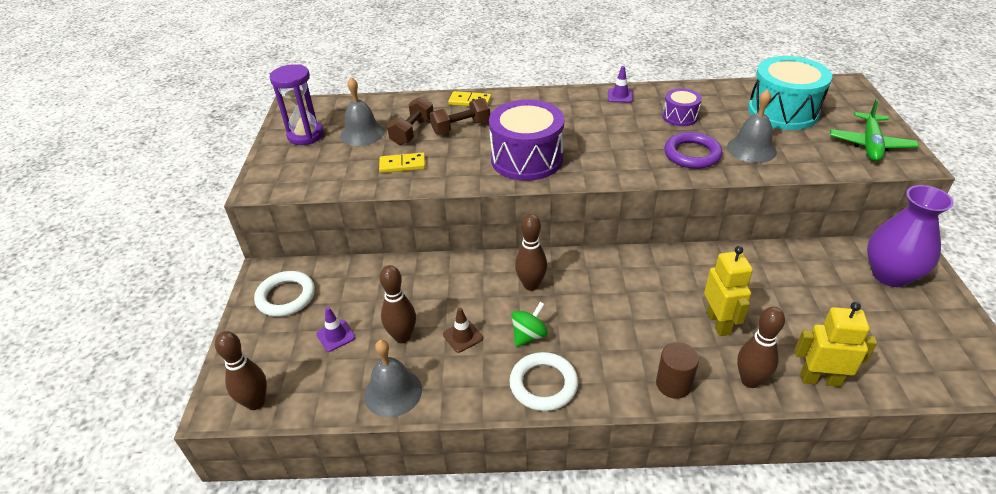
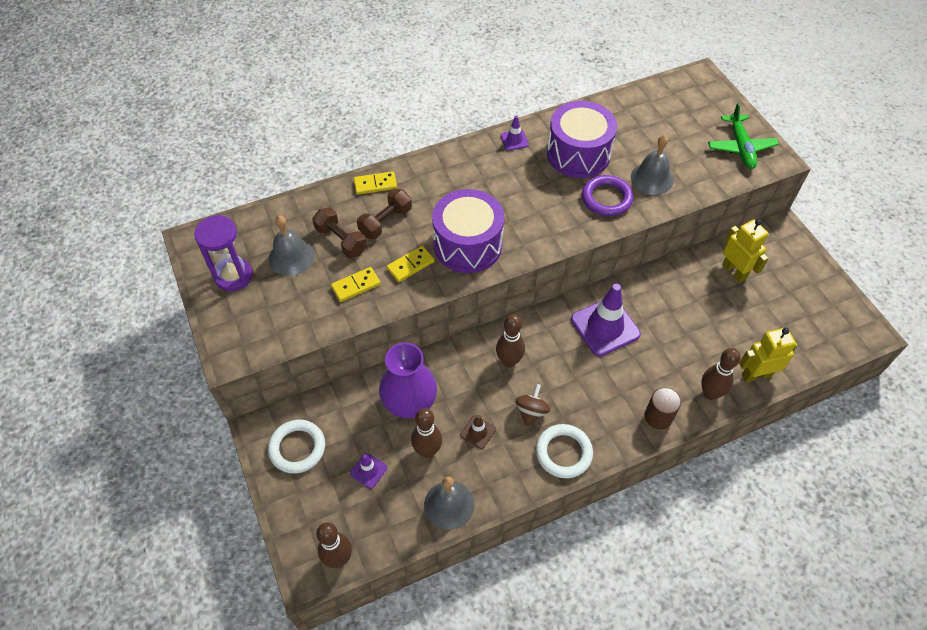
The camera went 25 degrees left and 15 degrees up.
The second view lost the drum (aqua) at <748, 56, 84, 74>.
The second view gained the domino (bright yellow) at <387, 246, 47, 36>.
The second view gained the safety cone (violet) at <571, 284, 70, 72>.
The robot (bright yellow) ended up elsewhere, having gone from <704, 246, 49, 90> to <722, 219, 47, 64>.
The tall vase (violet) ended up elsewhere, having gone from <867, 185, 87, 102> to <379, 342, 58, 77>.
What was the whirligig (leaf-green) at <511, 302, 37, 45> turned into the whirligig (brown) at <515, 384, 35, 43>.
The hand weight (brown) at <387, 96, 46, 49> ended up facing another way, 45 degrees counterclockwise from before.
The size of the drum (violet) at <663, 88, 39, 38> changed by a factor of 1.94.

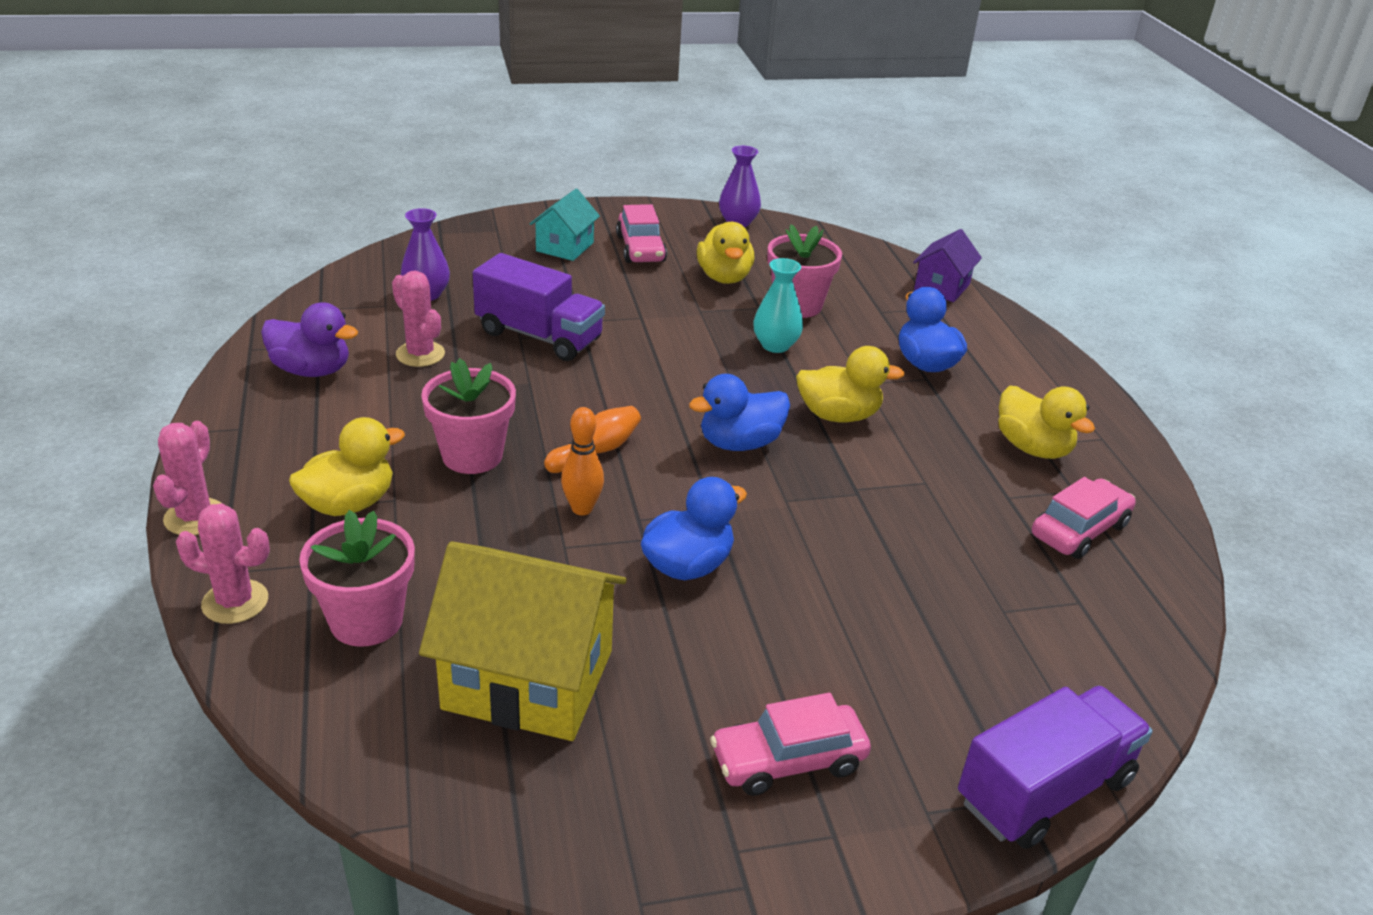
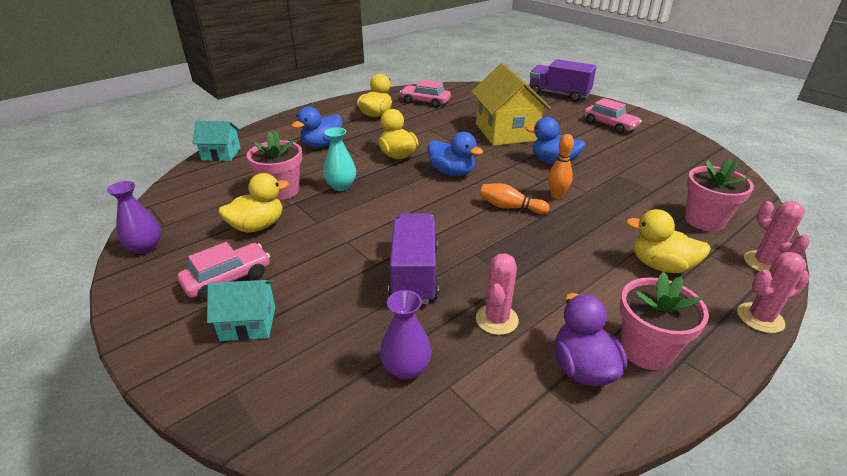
The camera went 115 degrees left and 0 degrees up.
The cottage (bright yellow) ended up elsewhere, having gone from <419, 541, 208, 200> to <472, 63, 79, 83>.
The flower pot (rose-pink) ended up elsewhere, having gone from <421, 358, 95, 116> to <620, 272, 89, 98>.
What was the cottage (violet) at <913, 229, 69, 73> turned into the cottage (aqua) at <193, 121, 48, 40>.

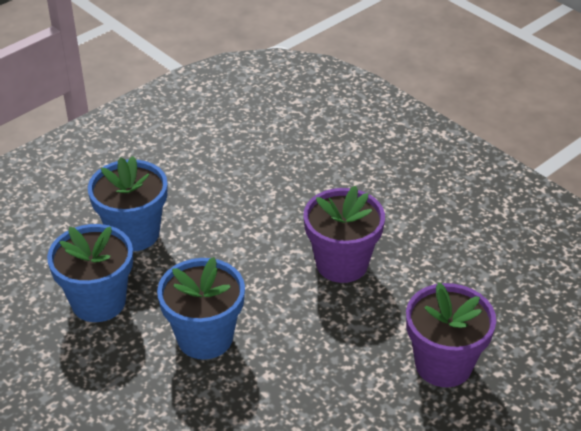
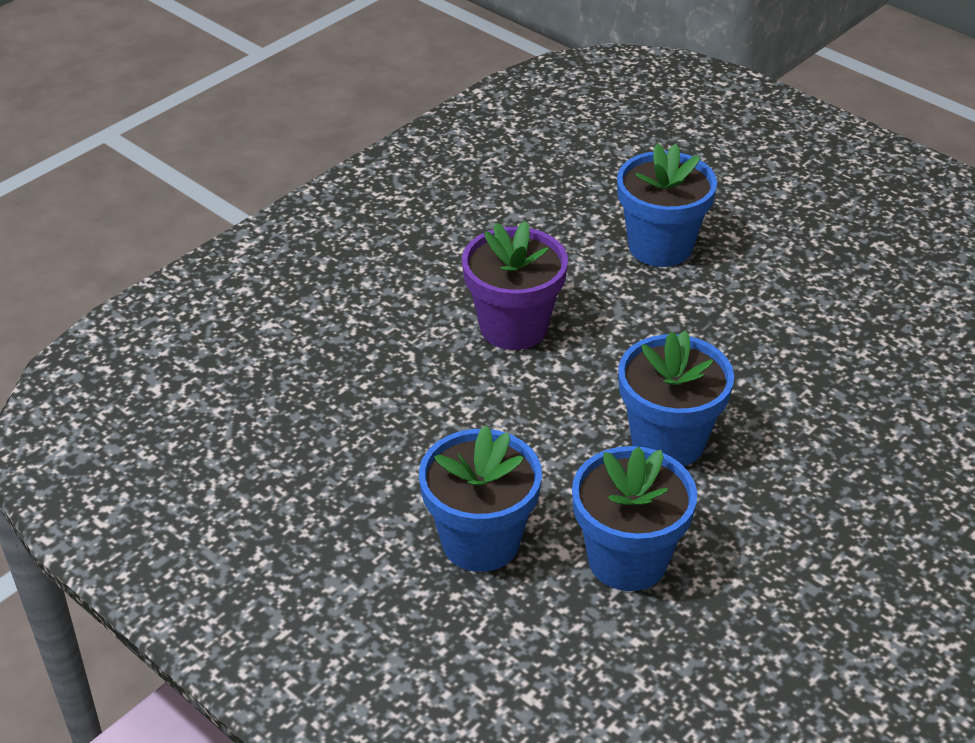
The camera went 95 degrees left and 0 degrees up.
What was the flower pot (violet) at <406, 283, 90, 104> turned into the flower pot (blue) at <617, 143, 100, 124>.

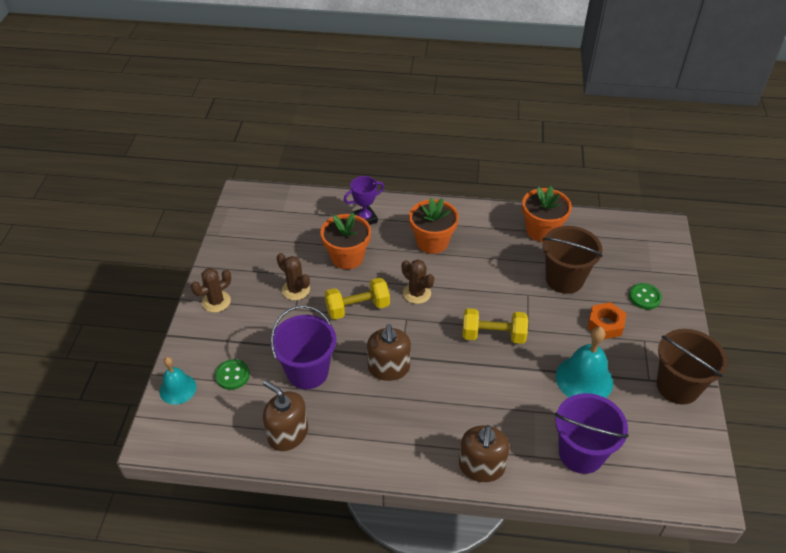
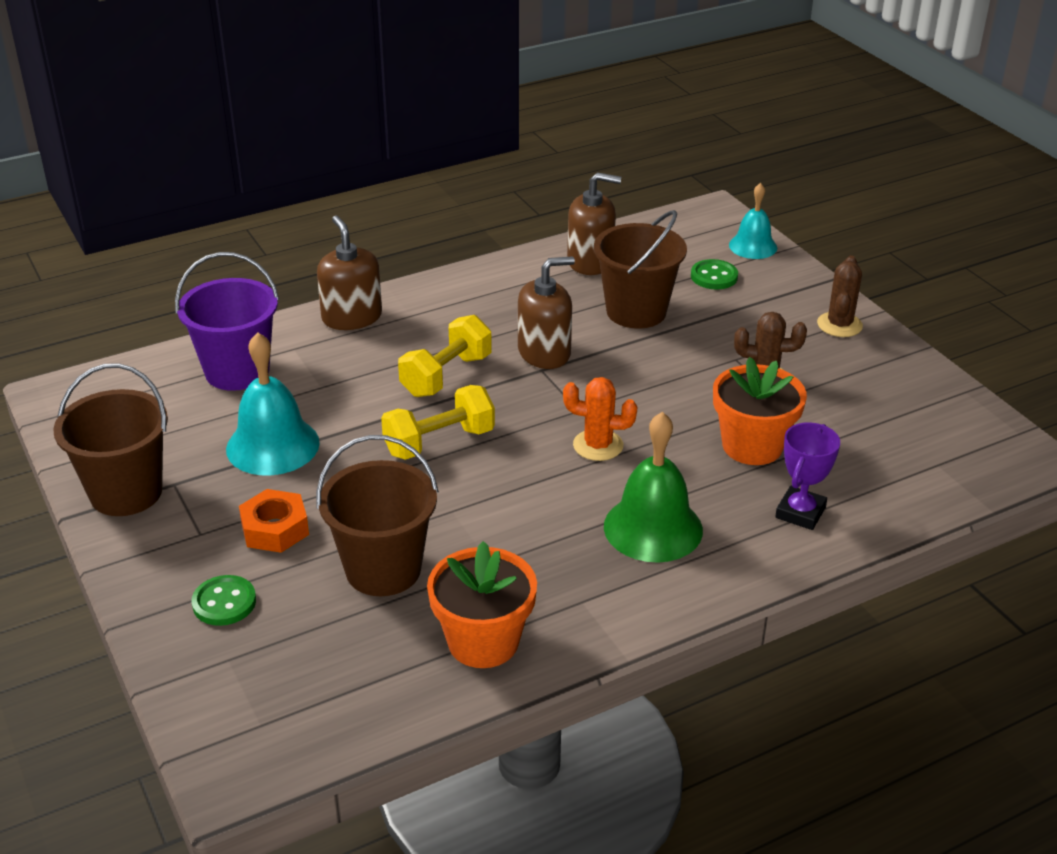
The camera went 145 degrees right and 10 degrees down.
The hand weight (bright yellow) ended up elsewhere, having gone from <325, 278, 65, 42> to <398, 315, 94, 82>.
Where the flower pot (orange-coloured) stood at <409, 198, 50, 56>, the bell (leaf-green) came to stand at <604, 412, 99, 151>.
What was the pail (violet) at <270, 305, 66, 84> turned into the pail (brown) at <594, 210, 93, 119>.
What was the saguaro cactus (brown) at <402, 259, 32, 45> turned into the saguaro cactus (orange-coloured) at <563, 377, 75, 84>.
The soap pump (brown) at <367, 324, 44, 57> ended up facing another way, 105 degrees clockwise from before.

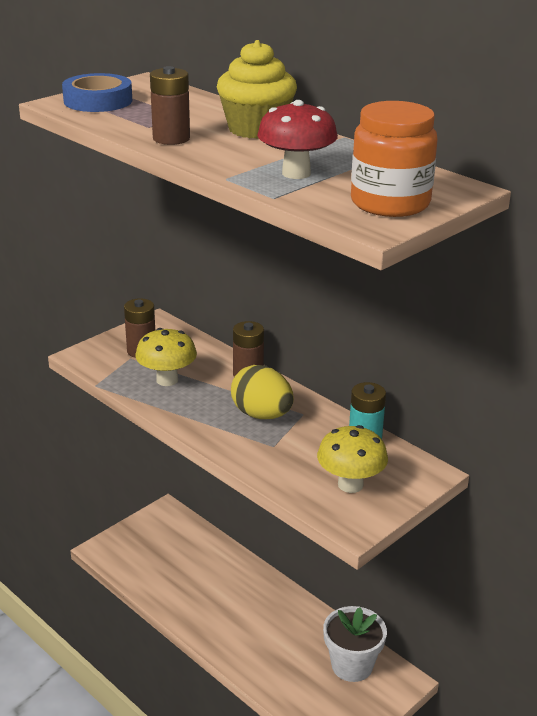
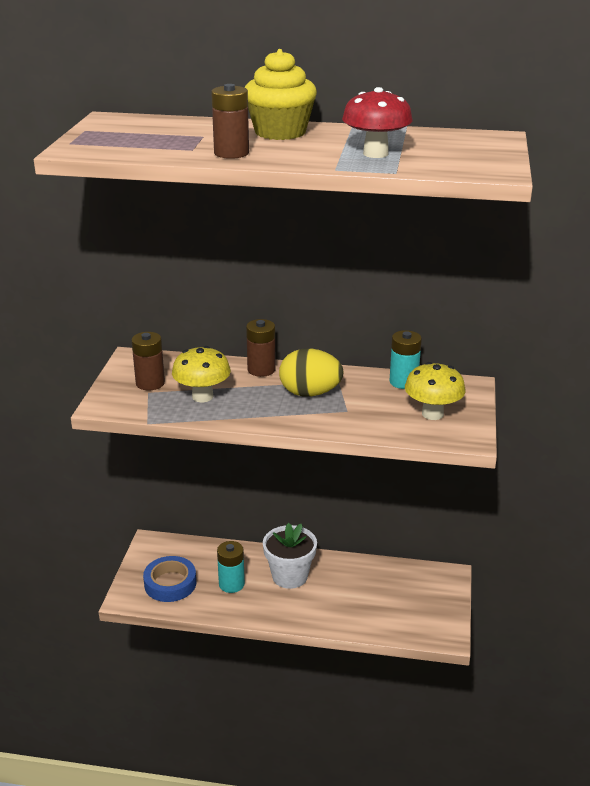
The camera went 35 degrees left and 0 degrees up.
The second view lost the preserve jar (orange-coloured) at <351, 101, 87, 116>.
The second view gained the battery (aqua) at <217, 541, 28, 52>.
The sticky tape (blue) ended up elsewhere, having gone from <62, 73, 70, 39> to <143, 556, 53, 46>.
The flower pot (pure white) ended up elsewhere, having gone from <323, 606, 64, 76> to <263, 523, 54, 66>.

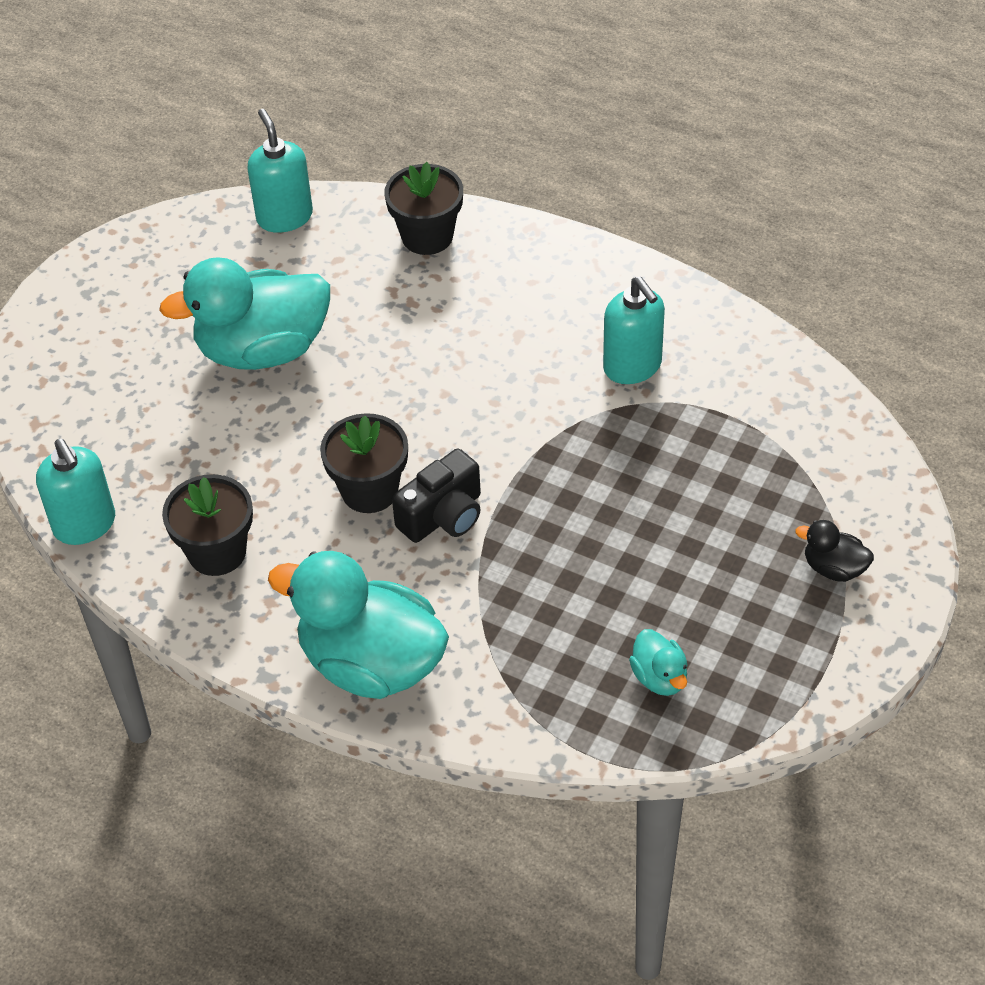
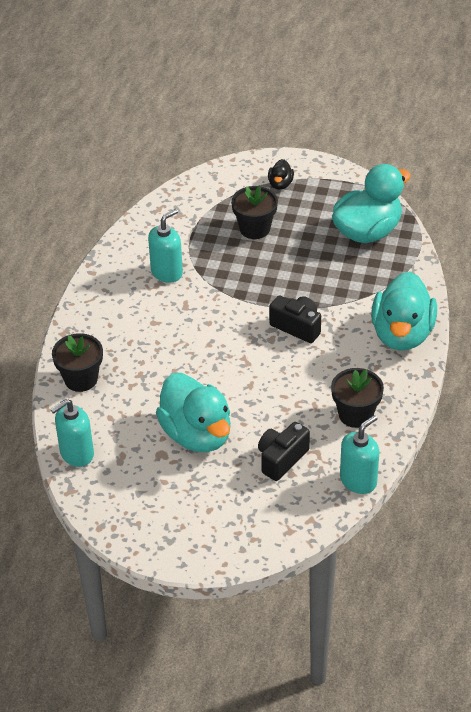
The camera went 105 degrees left and 5 degrees down.
The second view gained the camera (black) at <258, 422, 52, 59>.
The flower pot (black) ended up elsewhere, having gone from <320, 413, 88, 100> to <231, 186, 47, 53>.
The size of the toy duck (aqua) at <629, 629, 58, 67> changed by a factor of 2.27.

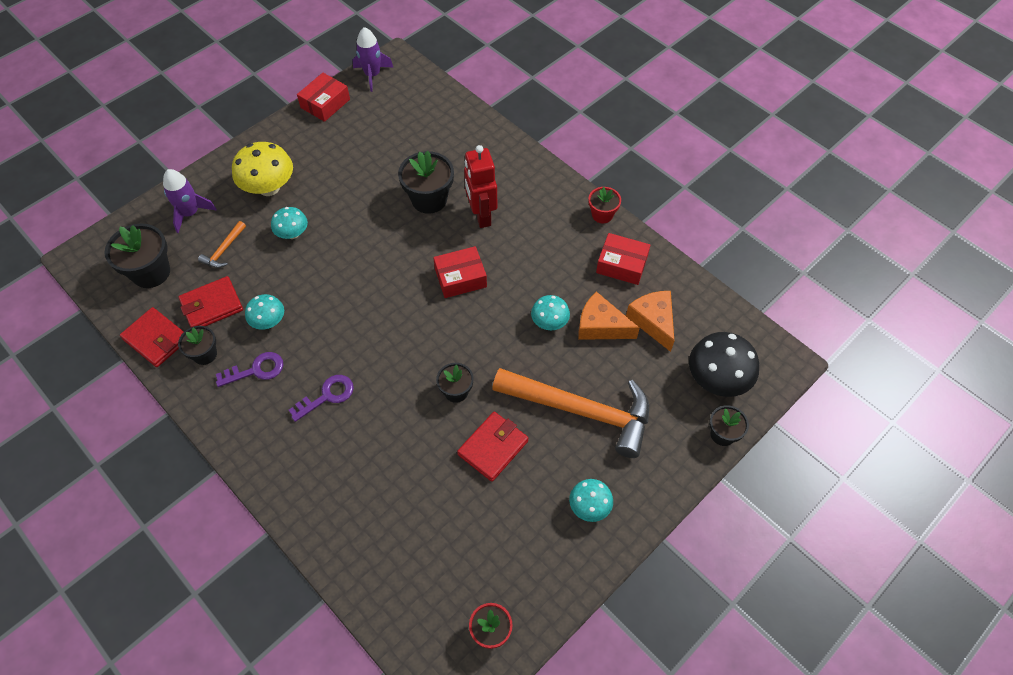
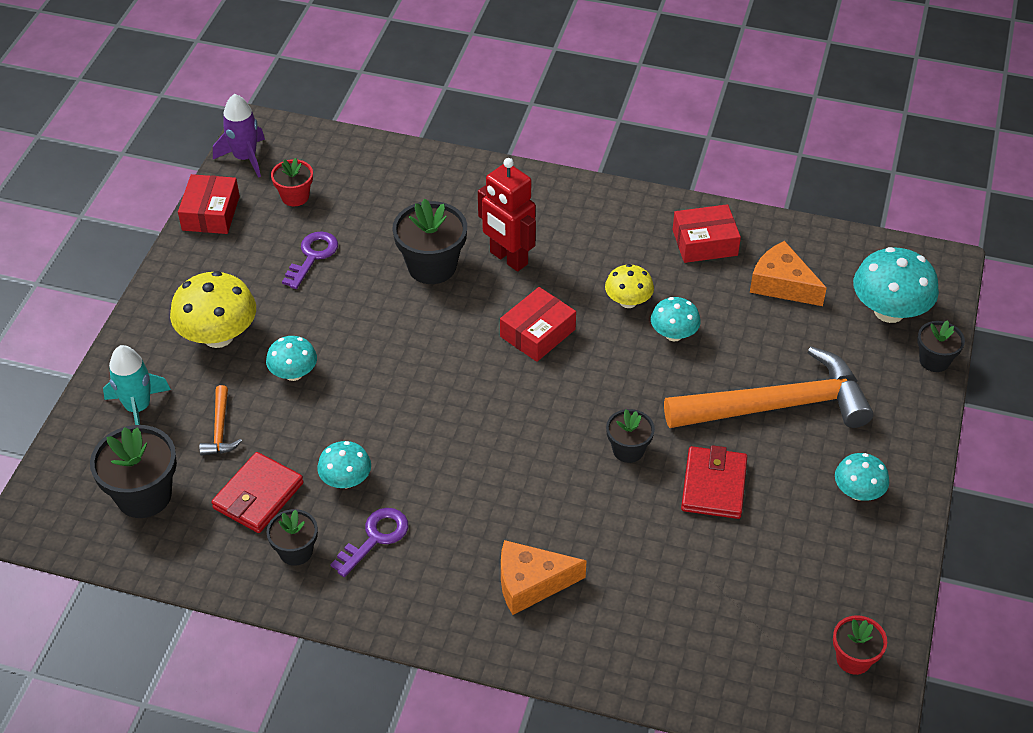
The camera went 30 degrees left and 10 degrees down.
The second view lost the wallet (red) at <120, 307, 64, 60>.
The second view gained the mushroom (bright yellow) at <605, 264, 49, 44>.
The door key (violet) ended up elsewhere, having gone from <289, 375, 65, 47> to <282, 231, 56, 58>.
The piece of cheese (orange-coloured) ended up elsewhere, having gone from <578, 292, 62, 48> to <501, 540, 86, 75>.
The flower pot (red) ended up elsewhere, having gone from <589, 187, 32, 36> to <271, 158, 42, 48>.
What was the spaceship (violet) at <163, 169, 54, 64> turned into the spaceship (aqua) at <103, 345, 68, 80>.
What was the mushroom (black) at <689, 332, 70, 65> turned into the mushroom (aqua) at <853, 247, 86, 76>.

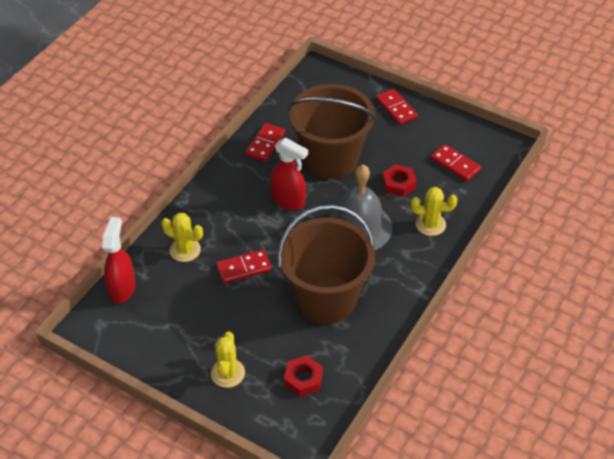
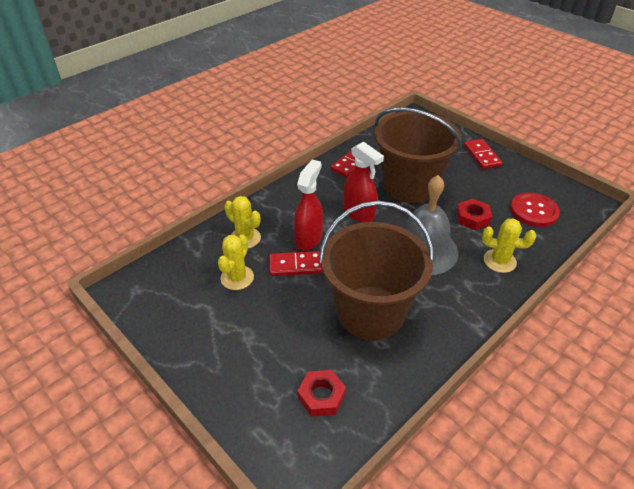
The camera went 15 degrees right and 5 degrees down.
The spray bottle (red) ended up elsewhere, having gone from <102, 217, 34, 87> to <294, 159, 29, 92>.
The saguaro cactus (bright yellow) ended up elsewhere, having gone from <211, 331, 34, 57> to <218, 235, 36, 55>.
Where the domino (red) stood at <431, 144, 50, 37>, the button (red) came to stand at <510, 192, 50, 35>.

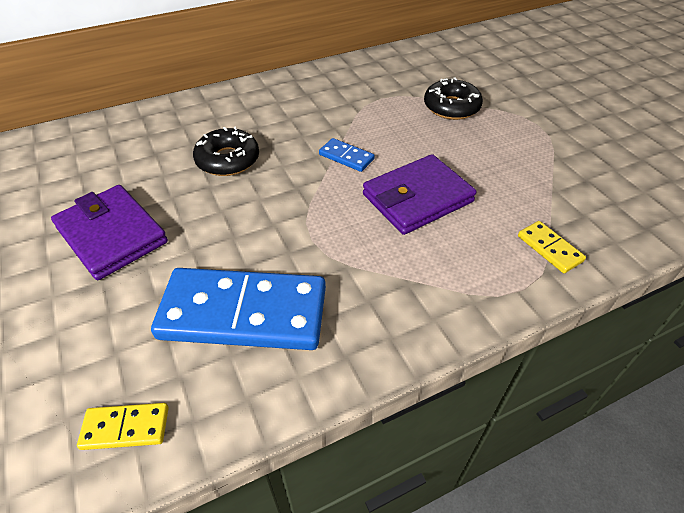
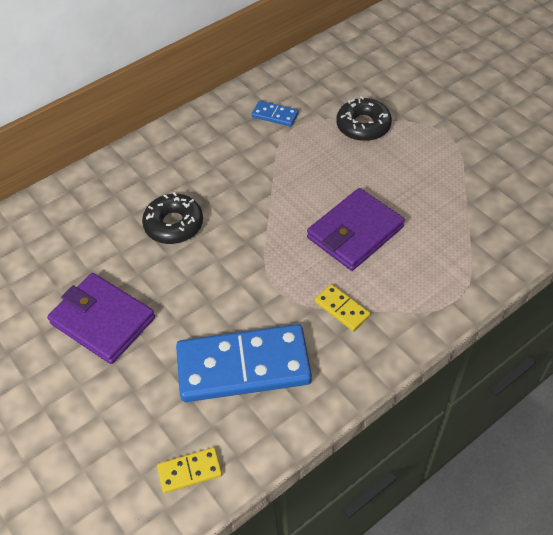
The camera went 10 degrees left and 5 degrees up.
The domino (blue) ended up elsewhere, having gone from <319, 138, 56, 34> to <252, 101, 47, 26>.
The domino (bright yellow) ended up elsewhere, having gone from <518, 221, 68, 52> to <315, 284, 55, 47>.

